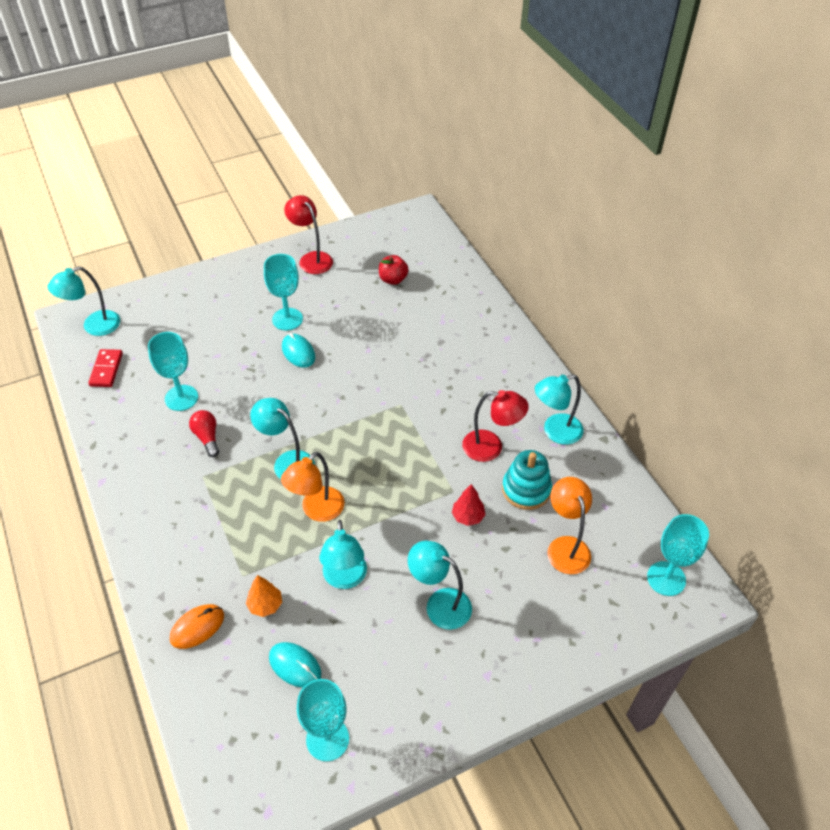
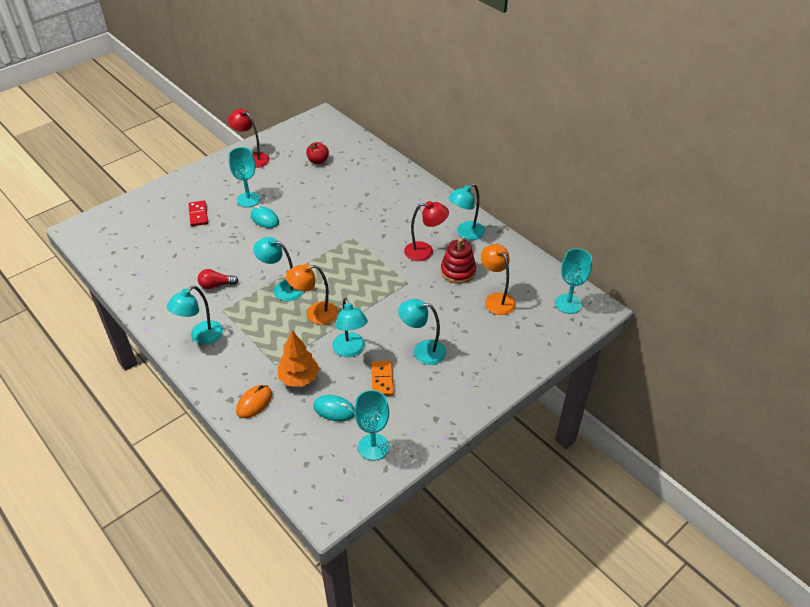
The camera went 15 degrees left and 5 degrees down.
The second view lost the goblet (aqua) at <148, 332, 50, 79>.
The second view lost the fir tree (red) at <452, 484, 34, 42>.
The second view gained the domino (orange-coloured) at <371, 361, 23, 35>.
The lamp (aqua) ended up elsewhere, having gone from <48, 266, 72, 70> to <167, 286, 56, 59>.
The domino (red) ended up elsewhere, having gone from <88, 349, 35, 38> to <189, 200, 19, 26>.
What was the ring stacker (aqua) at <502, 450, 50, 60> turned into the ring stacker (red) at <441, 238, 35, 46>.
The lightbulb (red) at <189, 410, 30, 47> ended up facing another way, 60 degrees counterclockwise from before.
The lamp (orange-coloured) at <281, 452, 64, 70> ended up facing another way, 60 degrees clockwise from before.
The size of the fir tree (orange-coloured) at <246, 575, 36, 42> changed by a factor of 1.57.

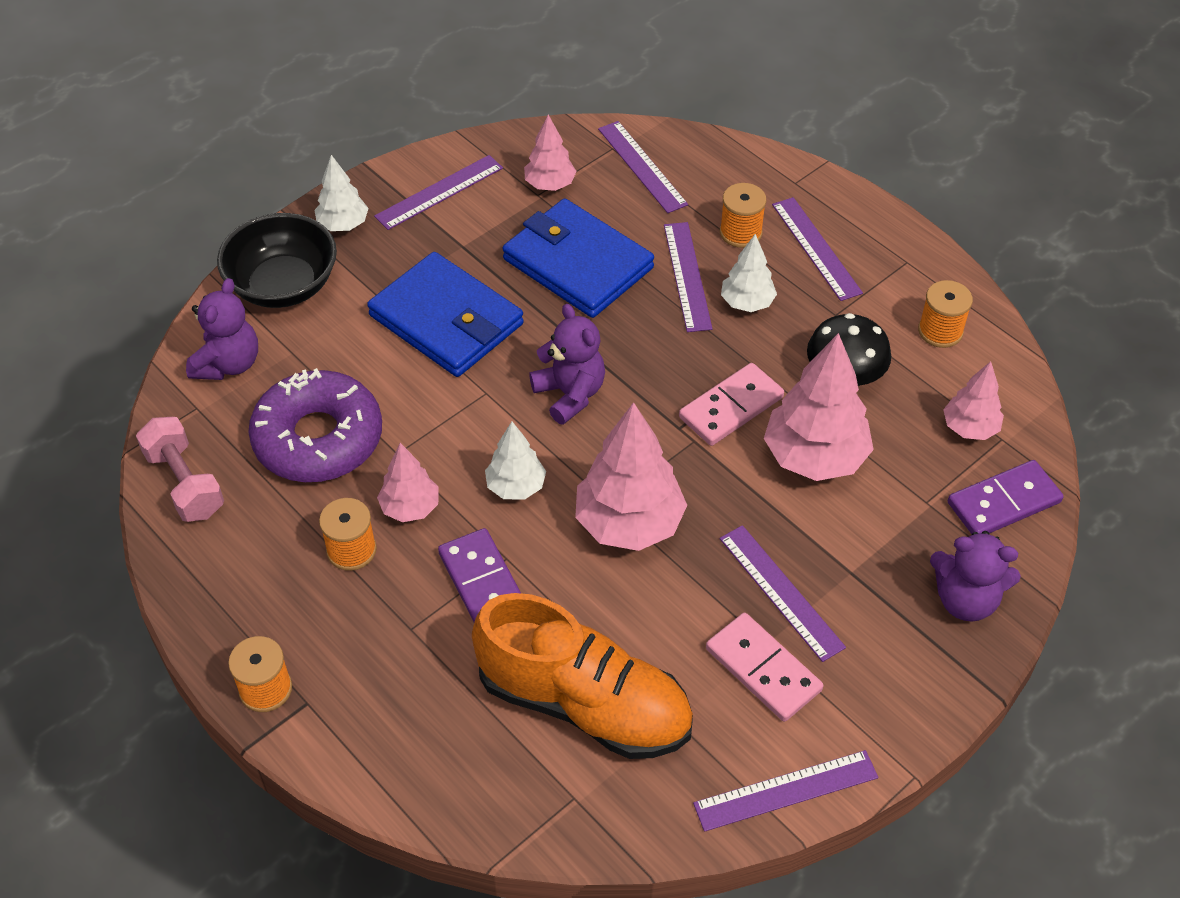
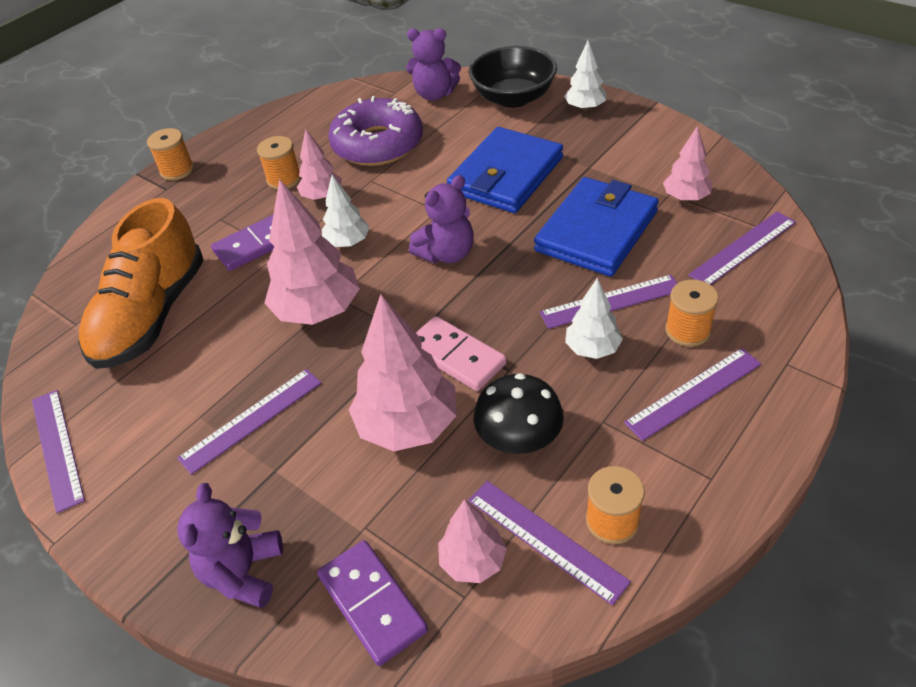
The camera went 85 degrees right and 5 degrees down.
The second view lost the hand weight (rose-pink) at <136, 417, 88, 105>.
The second view lost the domino (rose-pink) at <706, 613, 117, 109>.
The straightedge (violet) ended up elsewhere, having gone from <374, 155, 129, 75> to <468, 481, 163, 125>.

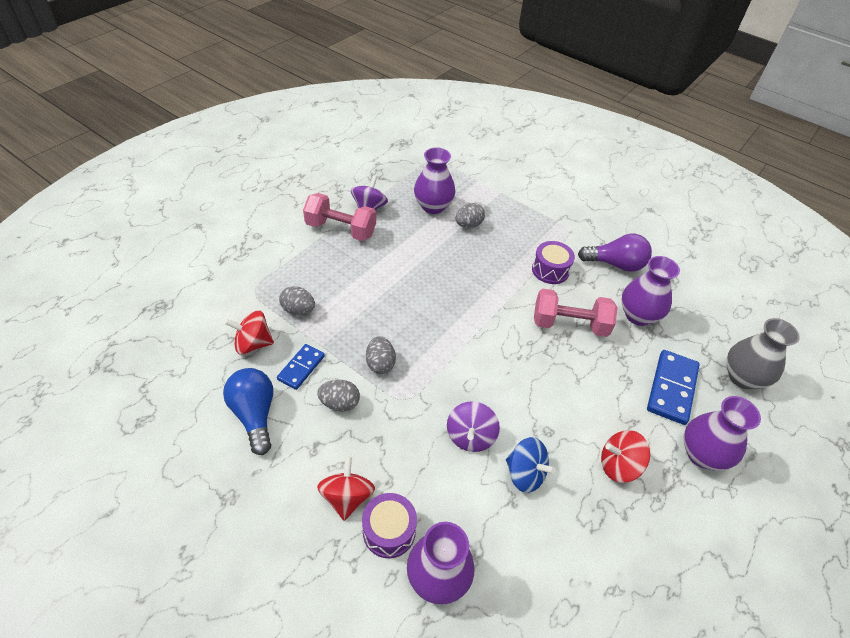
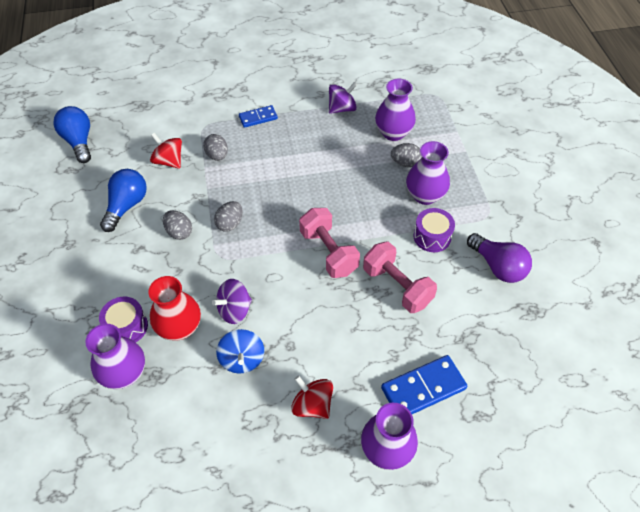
The camera went 45 degrees right and 5 degrees up.
The second view lost the whirligig (red) at <317, 456, 58, 65>.
The second view lost the tall vase (grey) at <726, 318, 74, 71>.
The second view gained the lightbulb (blue) at <53, 106, 38, 57>.
The second view gained the tall vase (red) at <148, 276, 53, 65>.
The domino (blue) ended up elsewhere, having gone from <277, 344, 48, 46> to <239, 105, 39, 23>.
The hand weight (rose-pink) ended up elsewhere, having gone from <303, 193, 73, 48> to <299, 208, 61, 70>.
The tall vase (violet) ended up elsewhere, having gone from <621, 256, 59, 70> to <406, 141, 44, 64>.

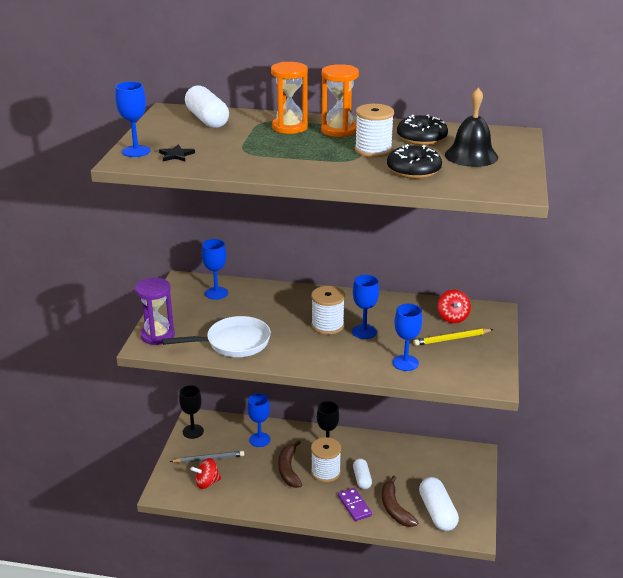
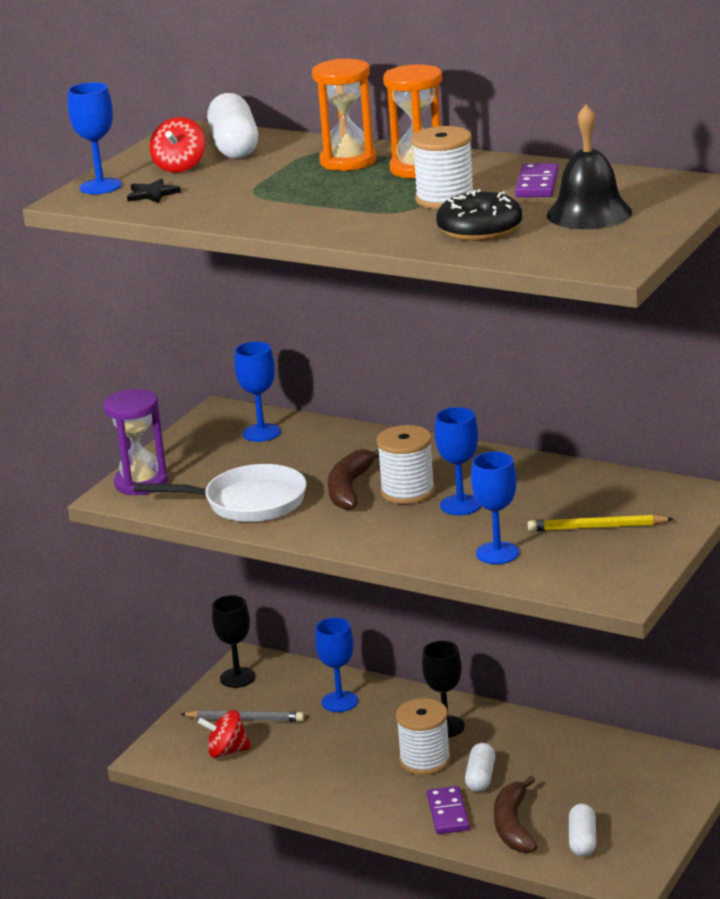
The camera went 20 degrees right and 5 degrees down.
The banana (brown) ended up elsewhere, having gone from <278, 440, 24, 48> to <328, 449, 51, 61>.
The whirligig (red) ended up elsewhere, having gone from <438, 290, 33, 33> to <149, 117, 57, 56>.
Where the doughnut (black) stood at <397, 114, 51, 31>, the domino (violet) came to stand at <515, 163, 44, 34>.
The size of the capsule (pure white) at <419, 477, 40, 54> changed by a factor of 0.61.

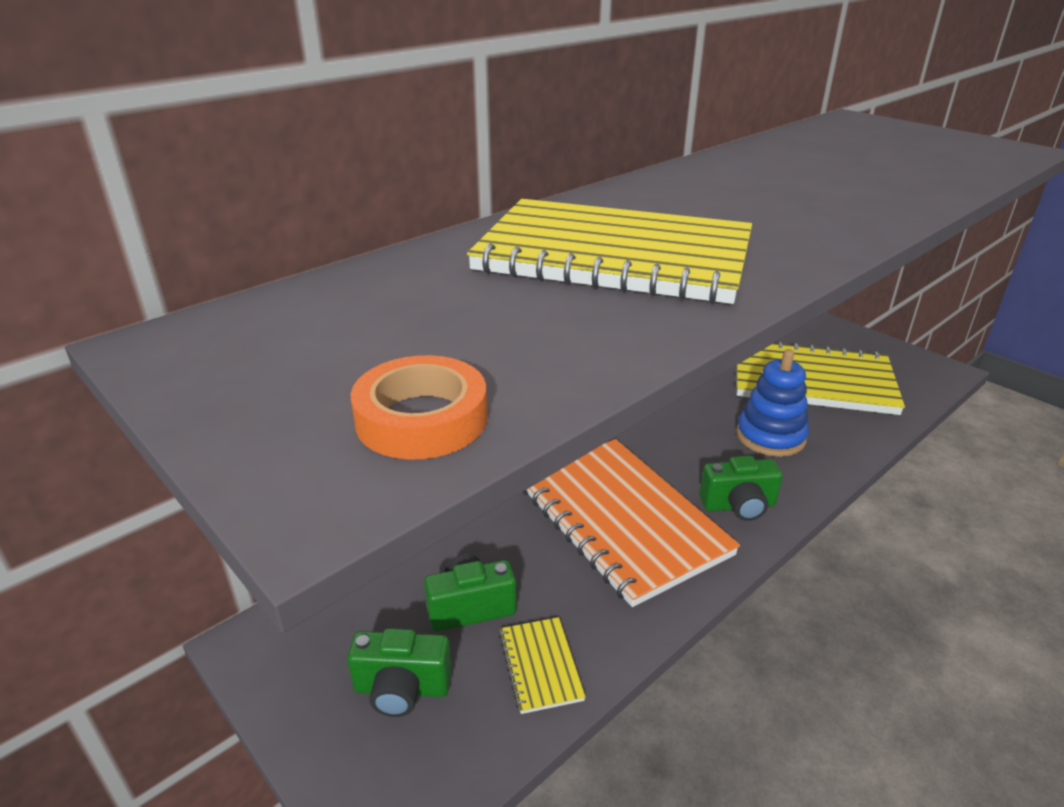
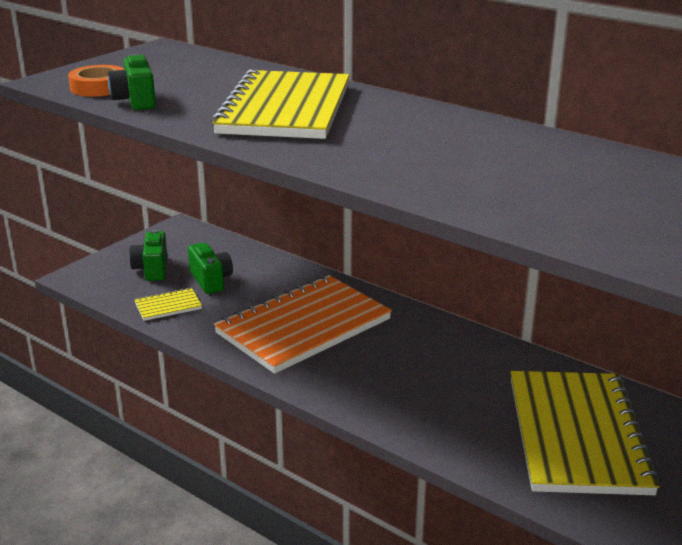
The camera went 80 degrees right and 5 degrees down.
The second view lost the ring stacker (blue) at <736, 349, 73, 108>.
The camera (leaf-green) ended up elsewhere, having gone from <699, 456, 84, 65> to <108, 54, 48, 56>.

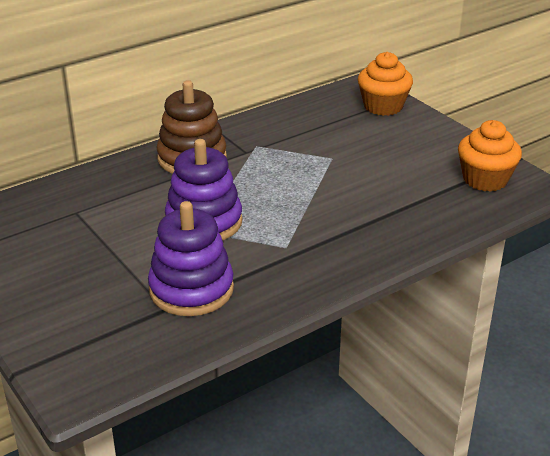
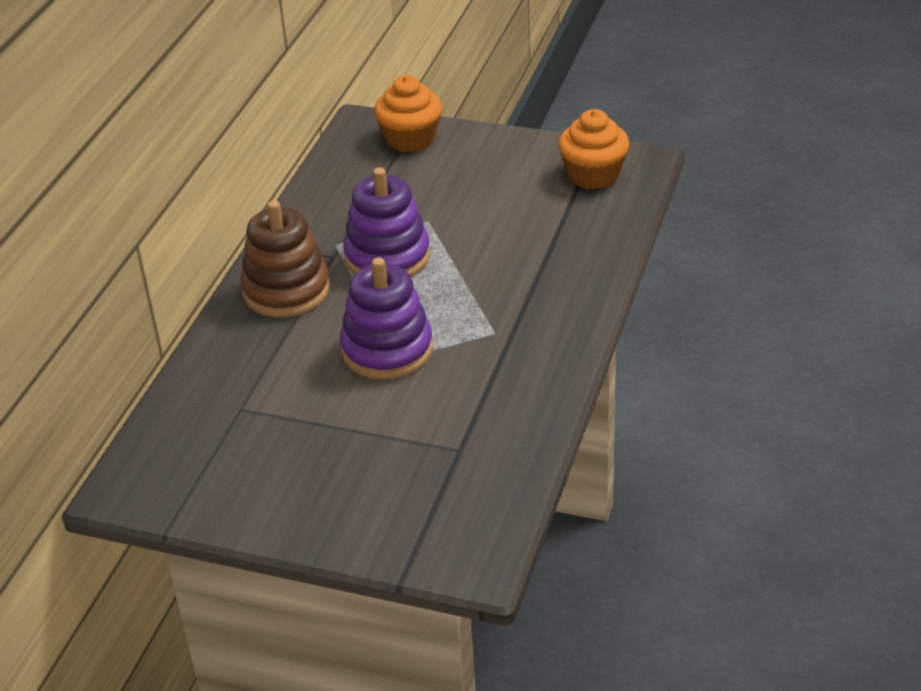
The camera went 35 degrees left and 5 degrees up.
The ring stacker (violet) ended up elsewhere, having gone from <148, 201, 86, 115> to <343, 167, 87, 110>.

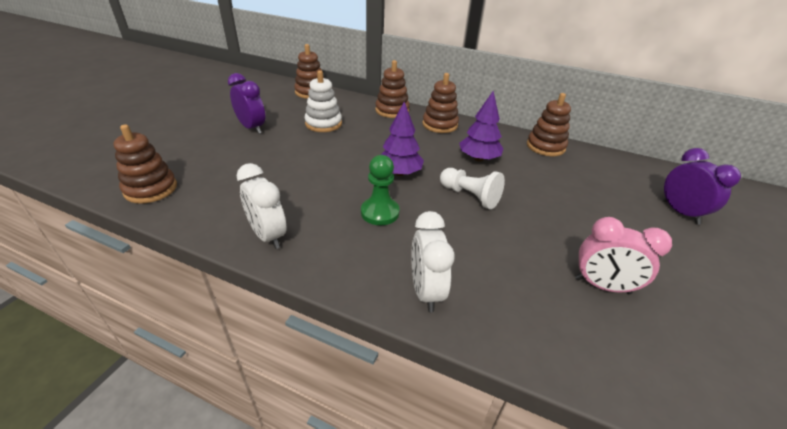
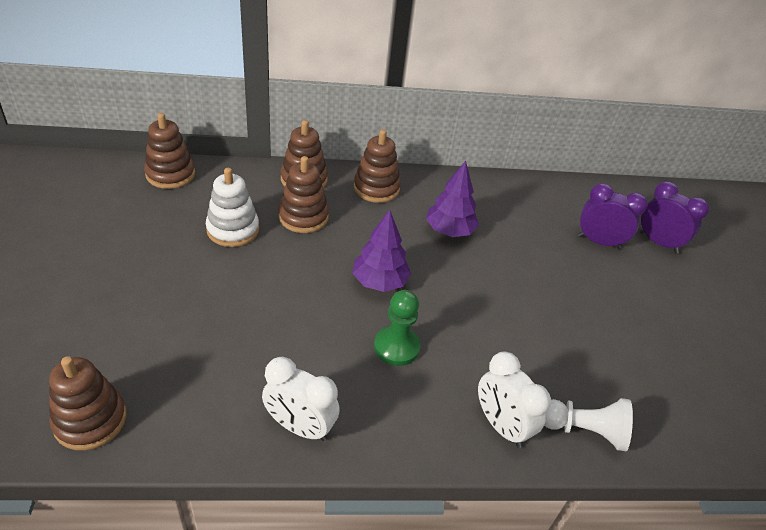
The camera went 30 degrees left and 5 degrees up.
The second view lost the alarm clock (rose-pink) at <575, 217, 97, 77>.
The alarm clock (violet) ended up elsewhere, having gone from <228, 73, 37, 61> to <578, 183, 69, 66>.
The game pawn (pure white) ended up elsewhere, having gone from <440, 168, 65, 42> to <544, 398, 89, 53>.
The ring stacker (brown) ended up elsewhere, having gone from <527, 93, 44, 63> to <278, 156, 51, 77>.

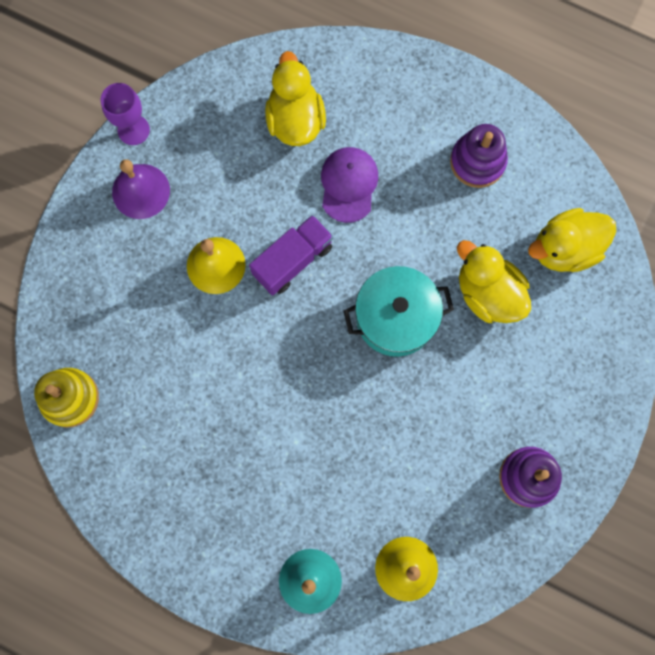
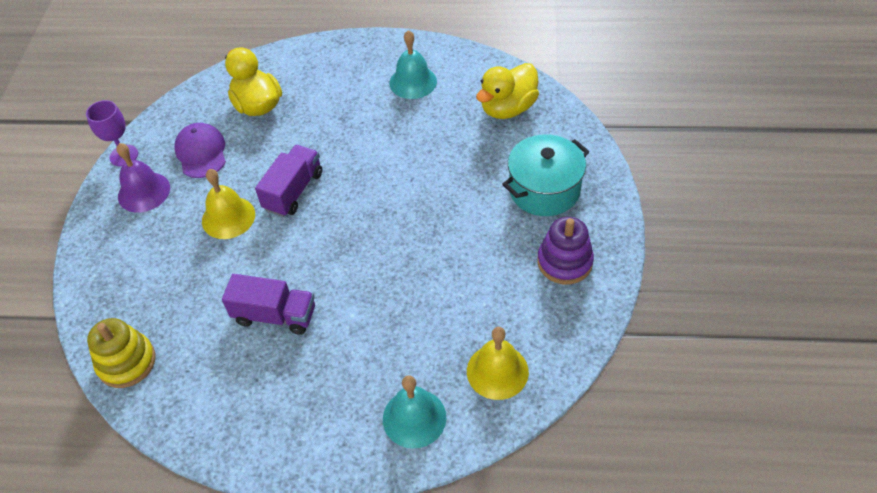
The camera went 20 degrees left and 25 degrees down.
The second view lost the toy duck (bright yellow) at <457, 240, 74, 83>.
The second view gained the truck (violet) at <222, 274, 93, 61>.
The baseball cap (violet) ended up elsewhere, having gone from <321, 147, 57, 76> to <174, 123, 52, 55>.
The cooking pot (aqua) ended up elsewhere, having gone from <344, 266, 110, 91> to <502, 134, 87, 82>.
Where the ring stacker (violet) stood at <450, 124, 58, 64>, the bell (aqua) came to stand at <389, 30, 48, 69>.

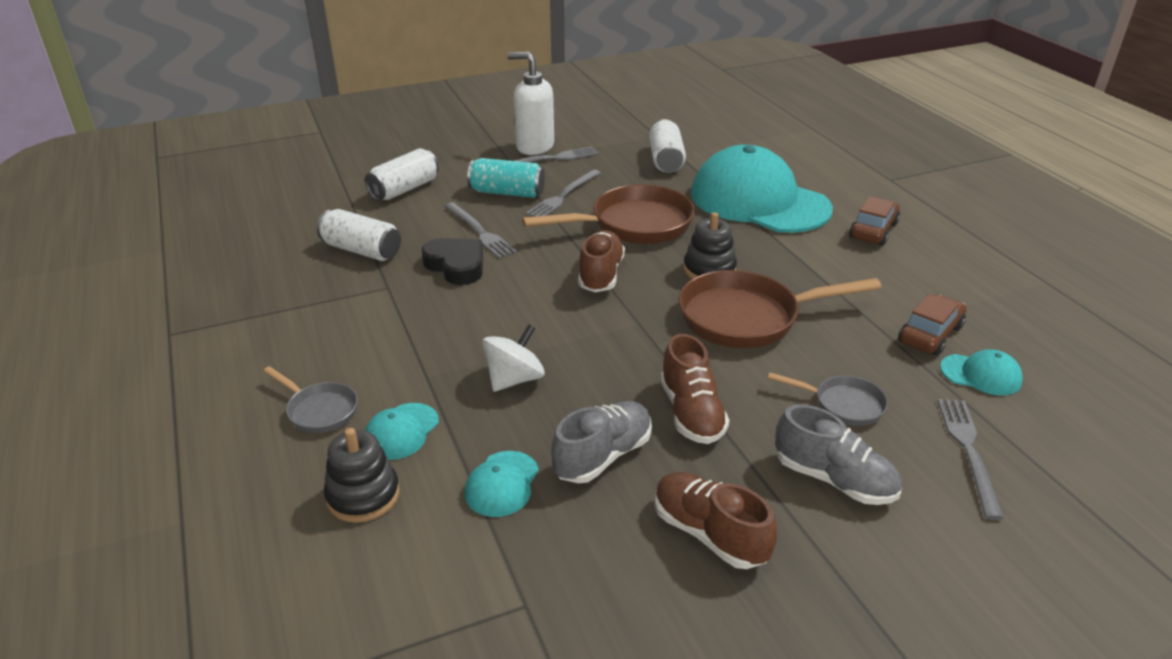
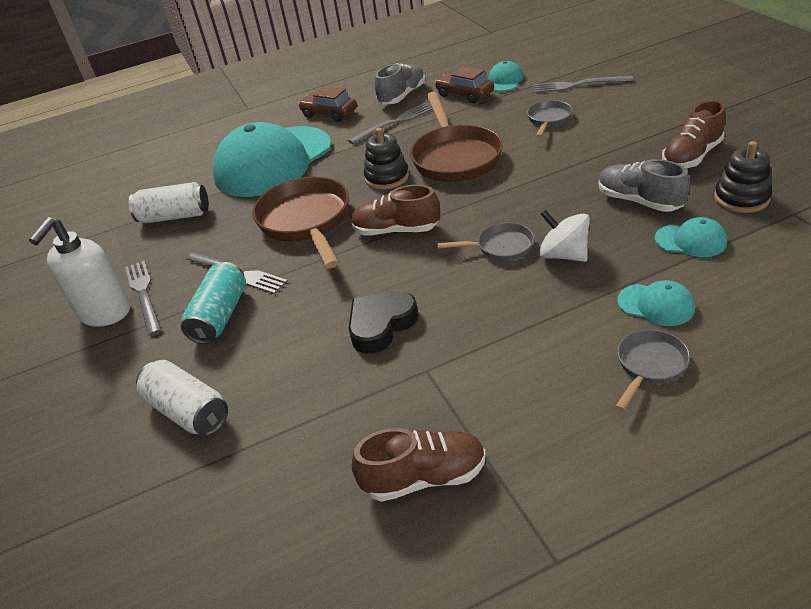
The camera went 85 degrees left and 5 degrees up.
The second view lost the can (pure white) at <317, 209, 84, 52>.
The second view gained the frying pan (grey) at <437, 222, 97, 39>.
The ring stacker (black) ended up elsewhere, having gone from <324, 428, 76, 95> to <714, 141, 58, 72>.
The table fork (grey) ended up elsewhere, having gone from <444, 202, 73, 57> to <348, 103, 85, 41>.
The shoe (brown) ended up elsewhere, having gone from <660, 334, 69, 110> to <352, 428, 134, 74>.
The shoe (grey) ended up elsewhere, having gone from <775, 405, 127, 100> to <375, 63, 50, 42>.

